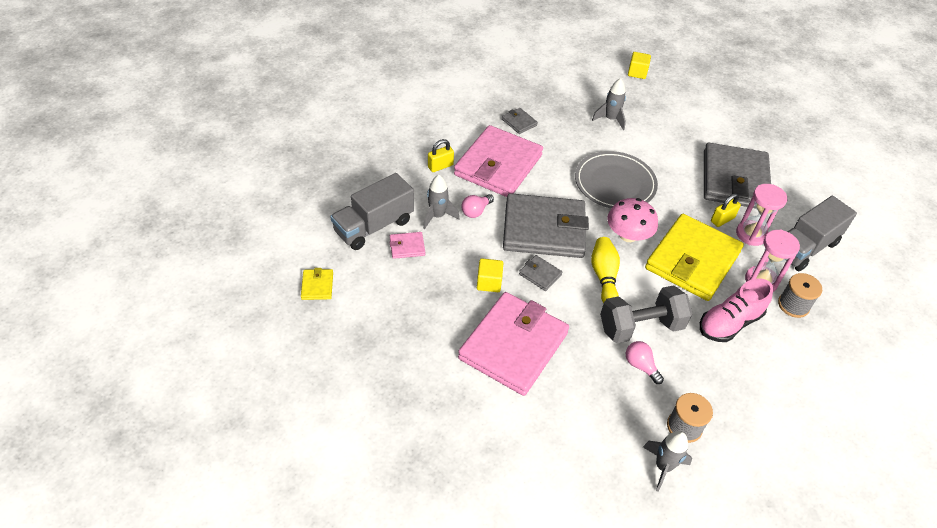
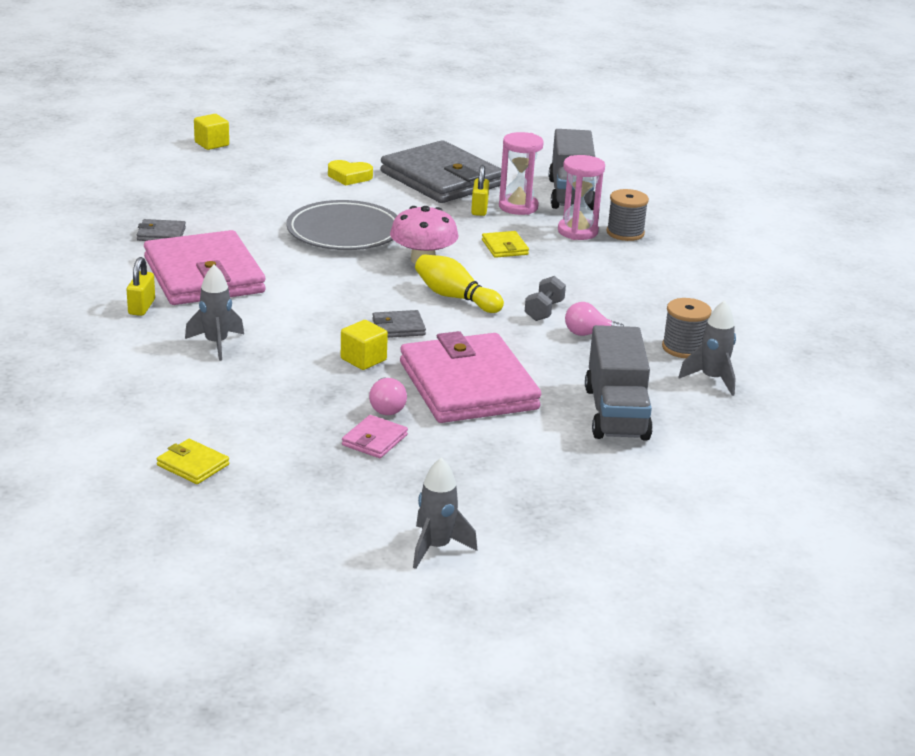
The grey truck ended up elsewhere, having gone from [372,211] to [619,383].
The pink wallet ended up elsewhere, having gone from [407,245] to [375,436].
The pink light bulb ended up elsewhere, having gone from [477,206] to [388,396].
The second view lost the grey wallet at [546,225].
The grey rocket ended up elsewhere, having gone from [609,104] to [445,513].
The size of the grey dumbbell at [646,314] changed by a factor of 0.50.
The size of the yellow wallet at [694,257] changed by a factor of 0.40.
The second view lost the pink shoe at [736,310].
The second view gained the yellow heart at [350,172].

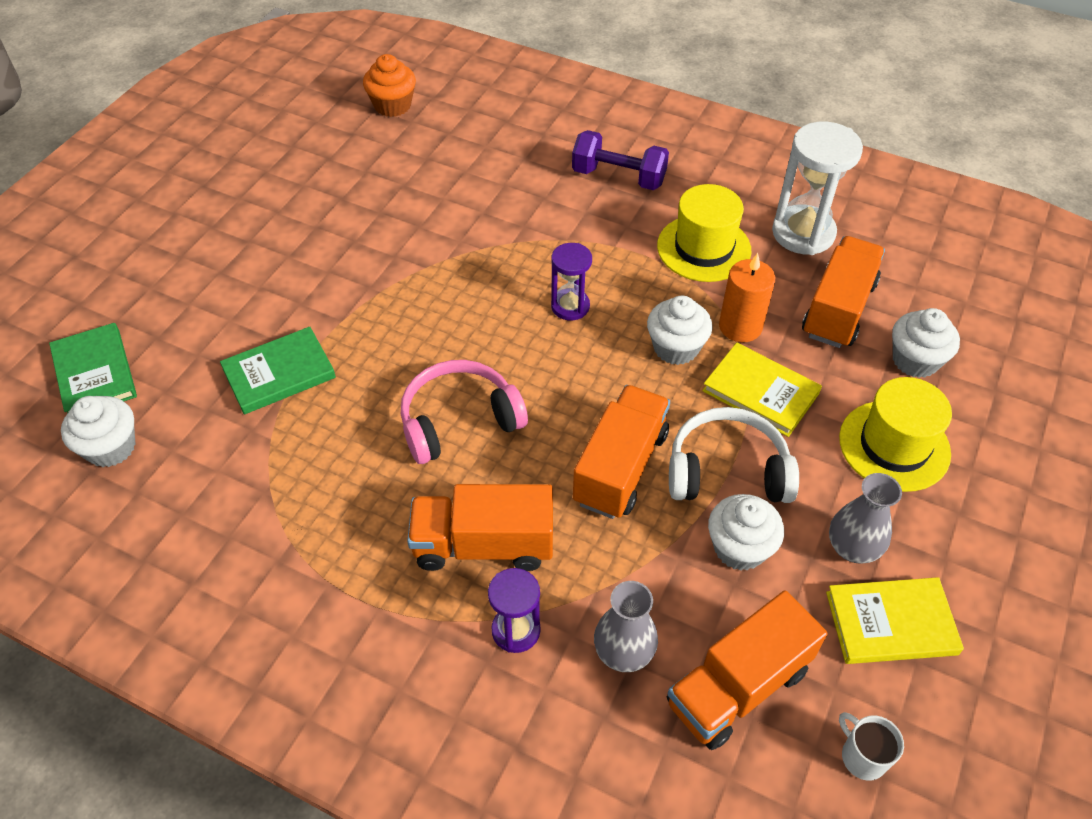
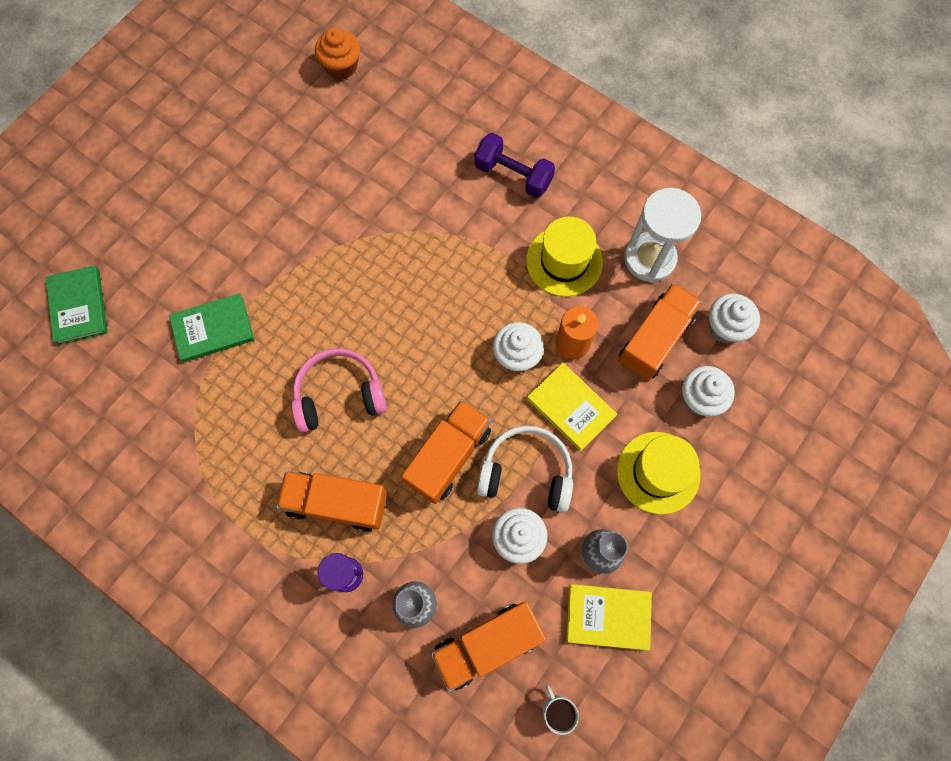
The white cupcake ended up elsewhere, having gone from [98,431] to [734,319].
The second view lost the purple hourglass at [571,281].

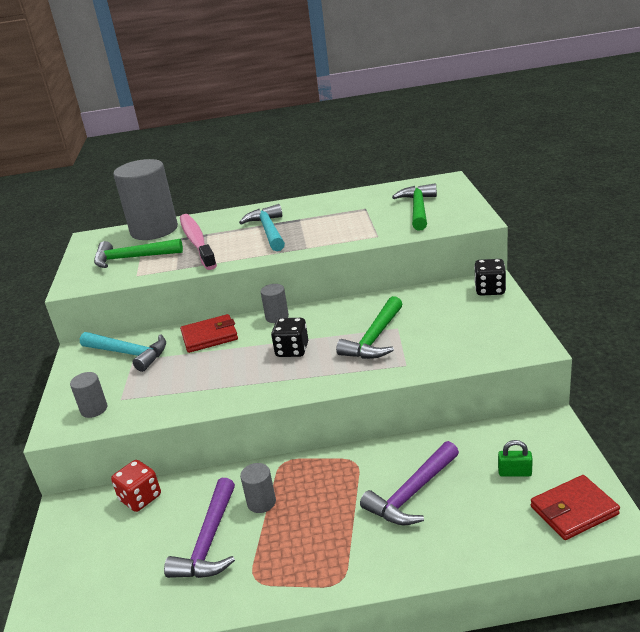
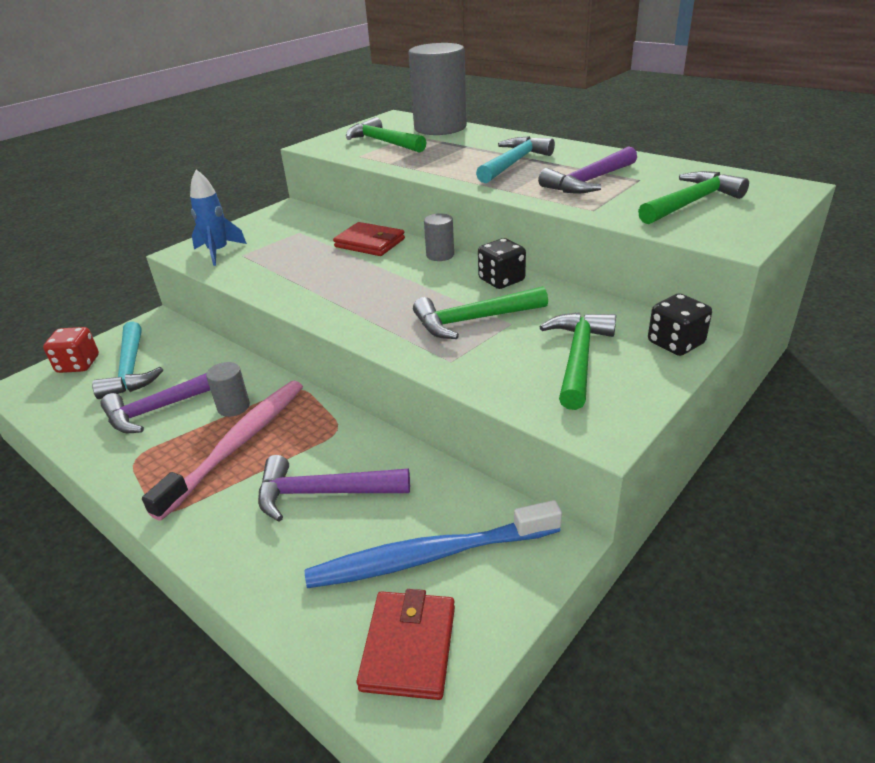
Where the grey cylinder stood at [89,395], the blue rocket came to stand at [218,218].
The turquoise hammer ended up elsewhere, having gone from [123,352] to [127,360].
The red dice ended up elsewhere, having gone from [136,486] to [71,350].
The pink toothbrush ended up elsewhere, having gone from [198,242] to [222,450].
The black dice ended up elsewhere, having gone from [289,337] to [502,263].
Where the green padlock stood at [515,458], the blue toothbrush came to stand at [433,544].
The red wallet at [575,507] ended up facing another way, 75 degrees clockwise from before.
The second view gained the purple hammer at [587,170].
The second view gained the green hammer at [578,361].

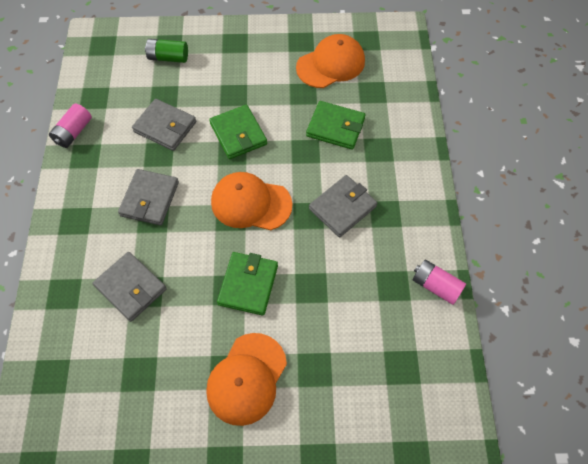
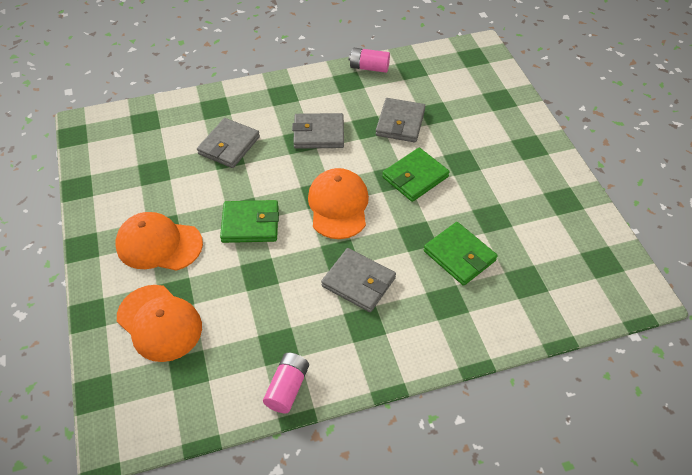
The second view lost the green battery at [166,51].
The orange cap ended up elsewhere, having gone from [330,61] to [159,323].
The green wallet at [336,125] ended up facing another way, 45 degrees counterclockwise from before.

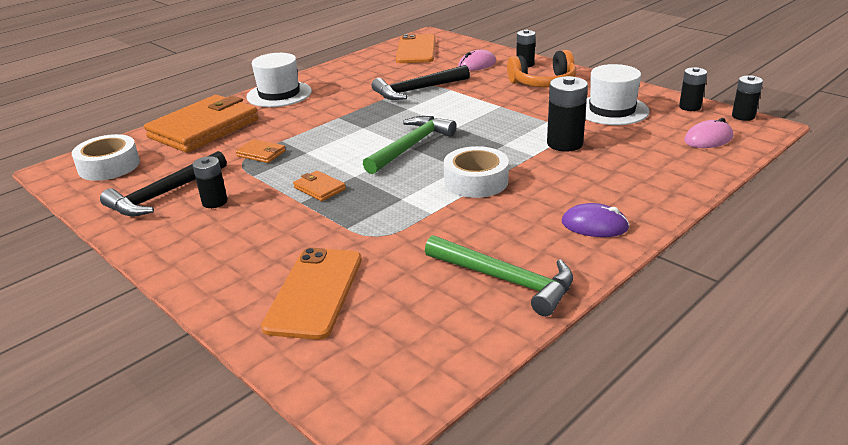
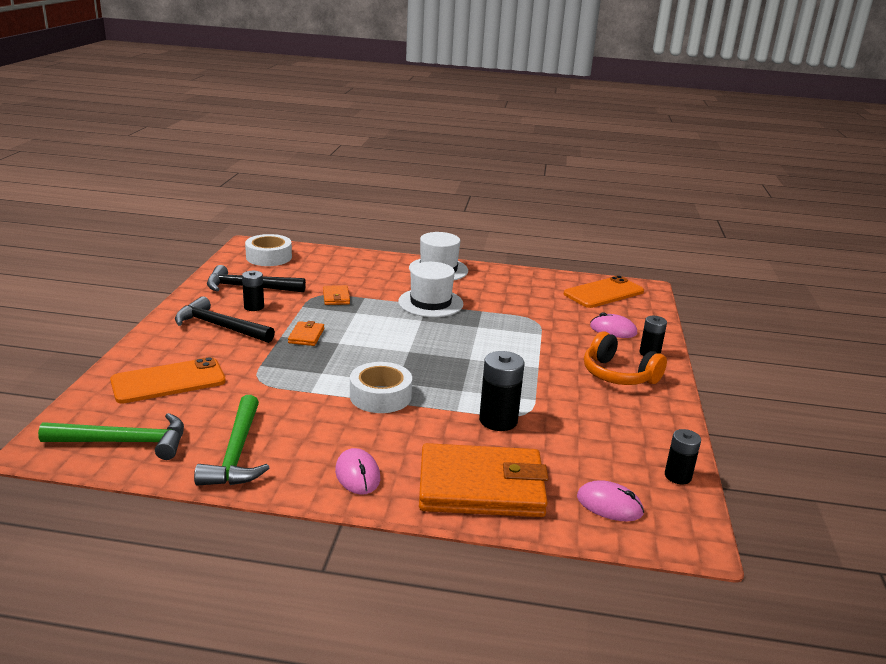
The orange wallet ended up elsewhere, having gone from [201,124] to [483,480].
The green hammer ended up elsewhere, having gone from [410,145] to [111,436].
The black hammer ended up elsewhere, having gone from [421,82] to [225,319].
What was the purple mouse at [596,220] turned into the pink mouse at [357,471].
The white hat ended up elsewhere, having gone from [617,94] to [430,289].
The second view lost the black battery at [747,98].

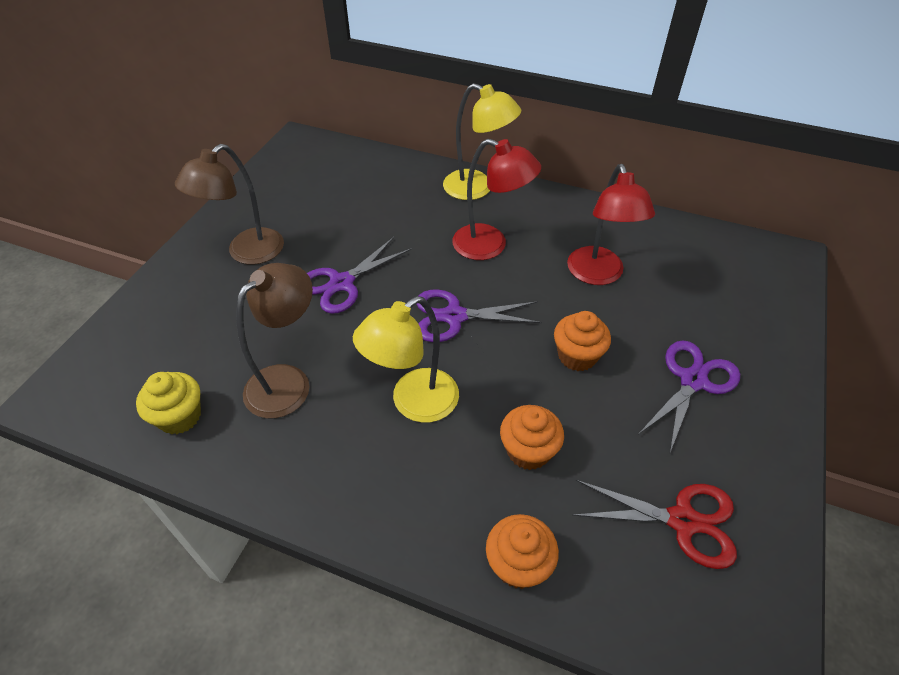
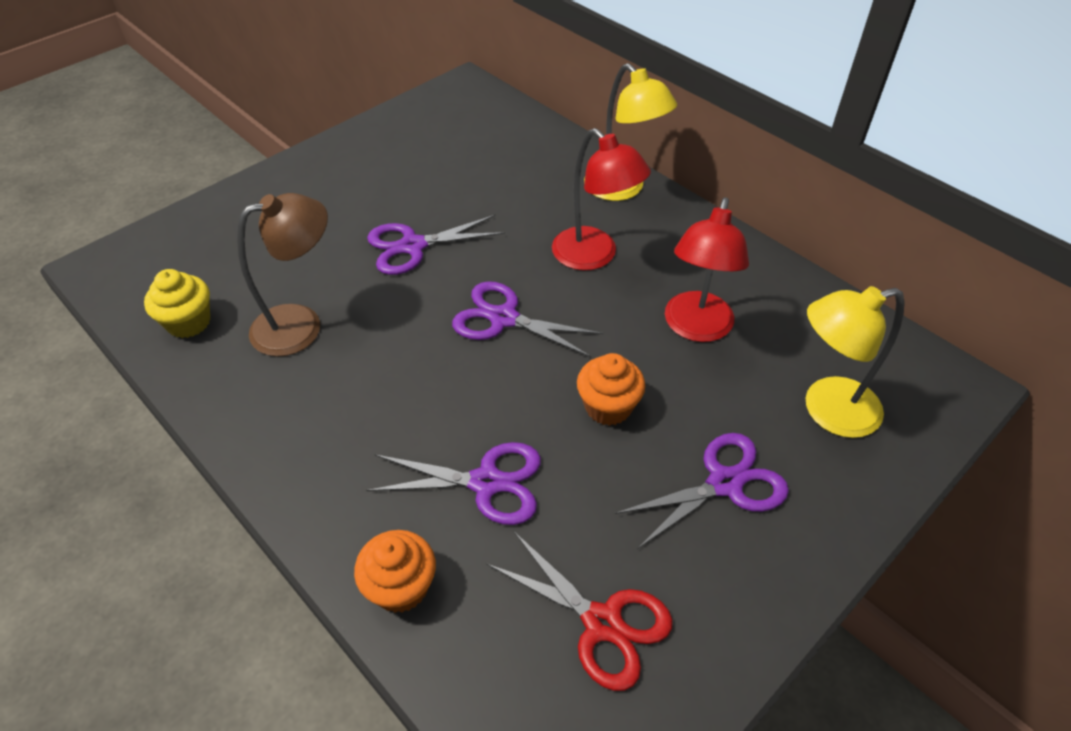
The second view lost the brown lamp at [229,204].
The yellow lamp ended up elsewhere, having gone from [406,359] to [855,362].
Where the orange cupcake stood at [532,437], the purple scissors came to stand at [453,483].

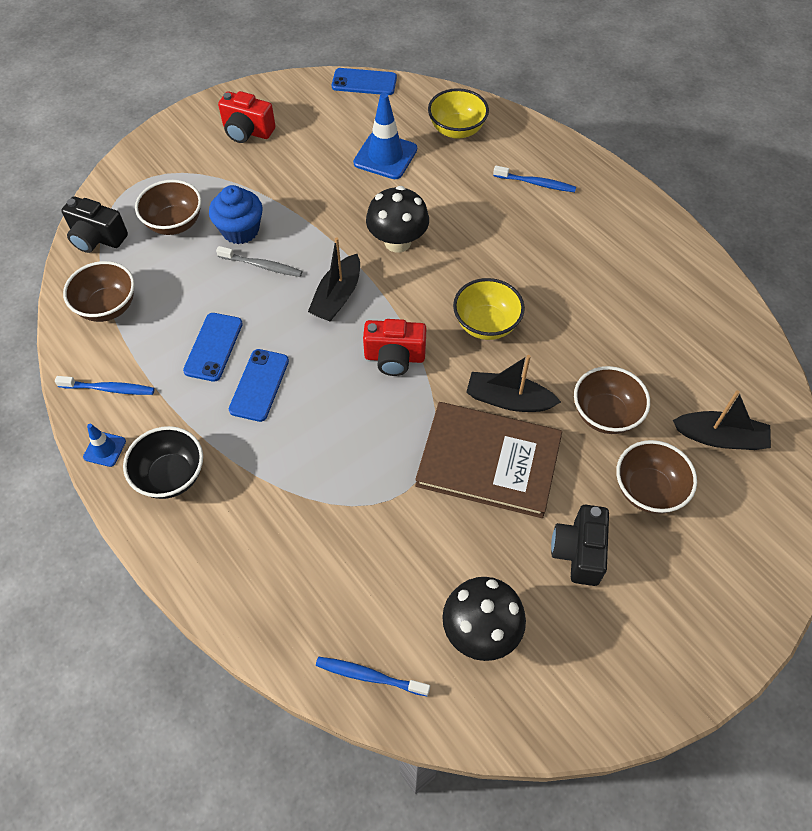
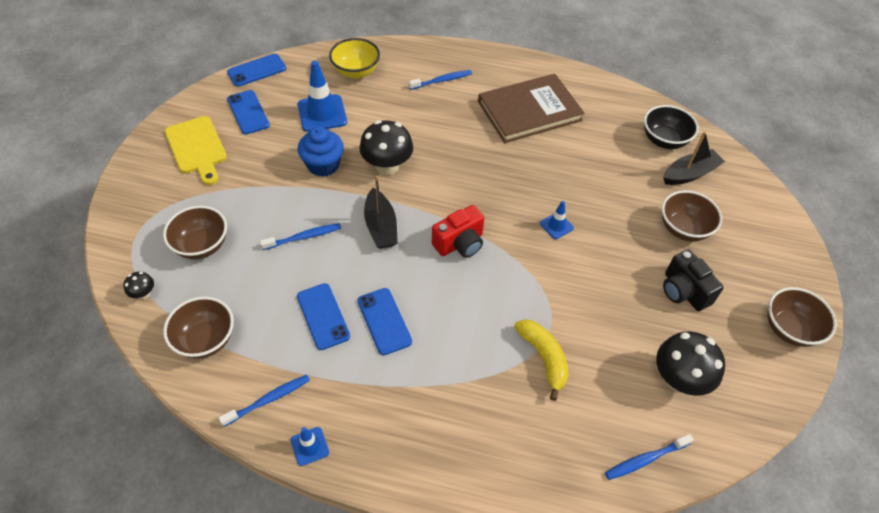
Where the black camera stood at [94,224], the black mushroom came to stand at [138,285].
The black bowl ended up elsewhere, having gone from [163,462] to [671,127].
The blue cupcake ended up elsewhere, having gone from [236,214] to [320,152].
What was the grey toothbrush at [259,261] turned into the blue toothbrush at [300,236].
Where the red camera stood at [247,117], the yellow cutting board came to stand at [196,150].
The brown book ended up elsewhere, having gone from [488,460] to [531,108].
The second view lost the yellow bowl at [489,309].
Where the black boat stood at [513,383], the blue traffic cone came to stand at [557,220].
The brown bowl ended up elsewhere, having gone from [612,400] to [802,317].
The second view gained the blue phone at [248,112].
The second view gained the yellow banana at [541,360].

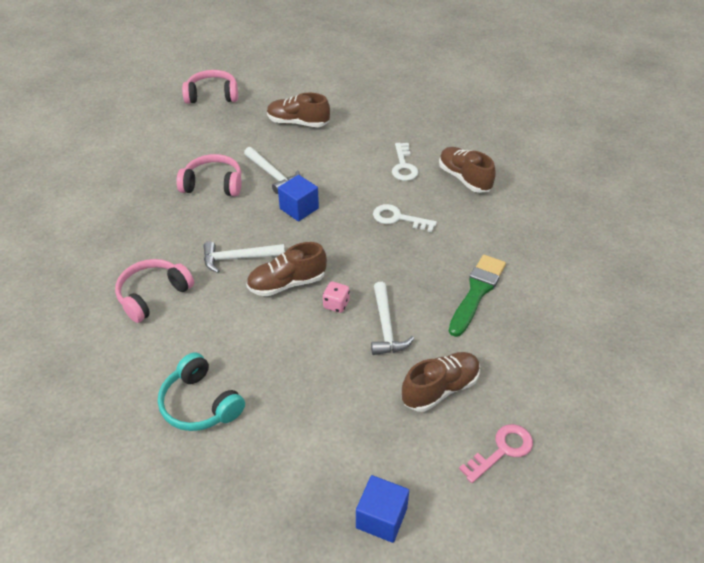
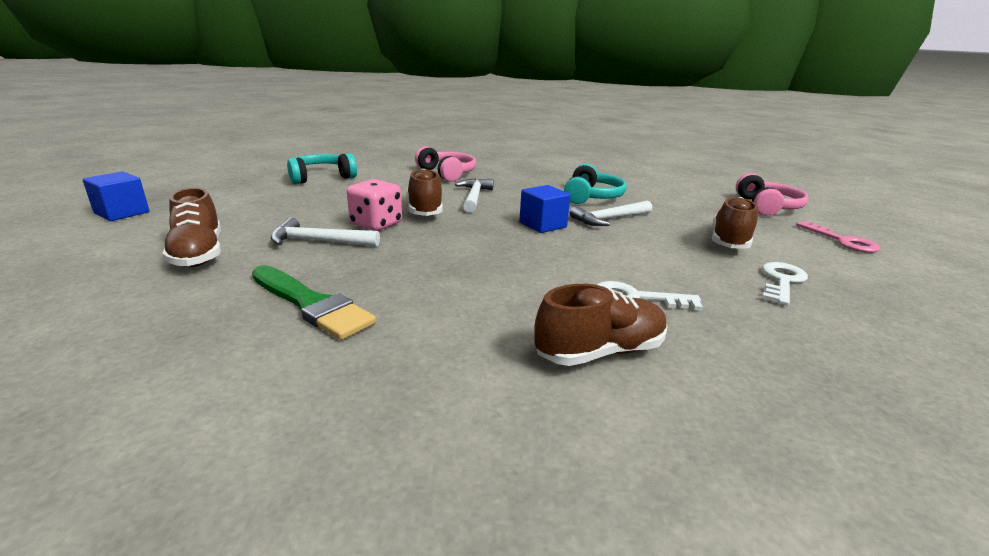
What was the pink headphones at [208,175] turned into the turquoise headphones at [595,184].
The size of the pink dice at [336,297] changed by a factor of 1.64.
The white key ended up elsewhere, having gone from [405,218] to [785,284].
The pink key ended up elsewhere, having gone from [496,453] to [838,237].

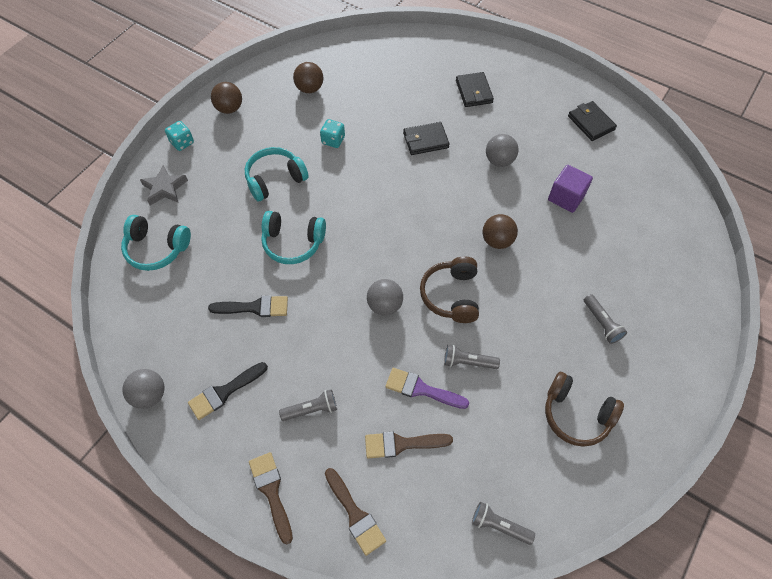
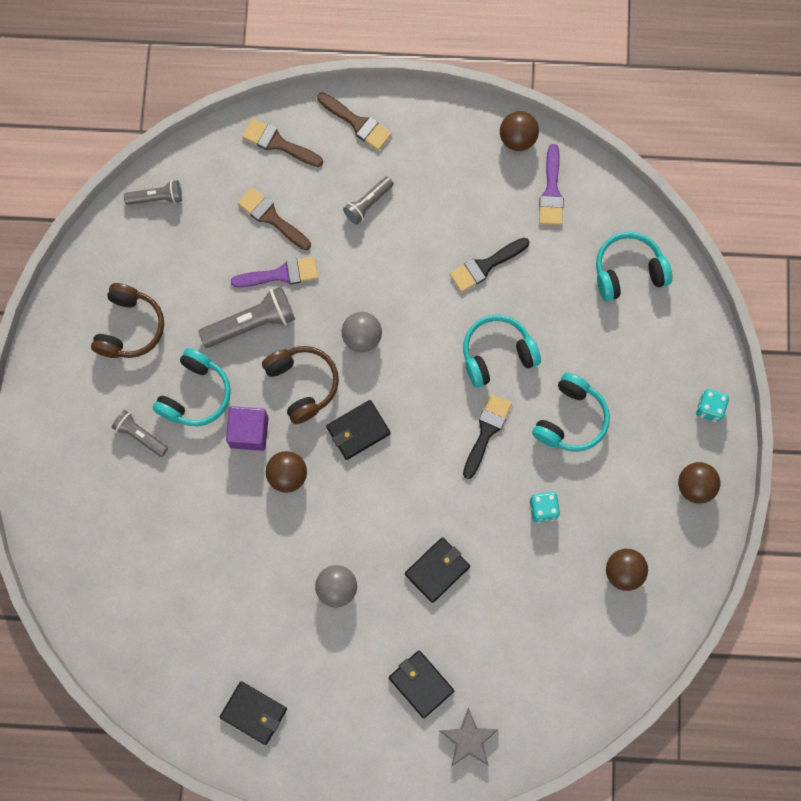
What was the grey ball at [143,389] turned into the brown ball at [519,131].
The grey star ended up elsewhere, having gone from [164,185] to [469,737].
The black brush ended up elsewhere, having gone from [228,391] to [487,436].
The brown brush at [409,445] ended up facing another way, 105 degrees counterclockwise from before.
The size of the grey flashlight at [472,357] changed by a factor of 1.64.
The brown headphones at [584,409] ended up facing another way, 105 degrees clockwise from before.
The purple cube ended up elsewhere, having gone from [570,189] to [247,428].
The second view gained the turquoise headphones at [192,387].
The second view gained the black wallet at [358,430].
The second view gained the purple brush at [551,184].

